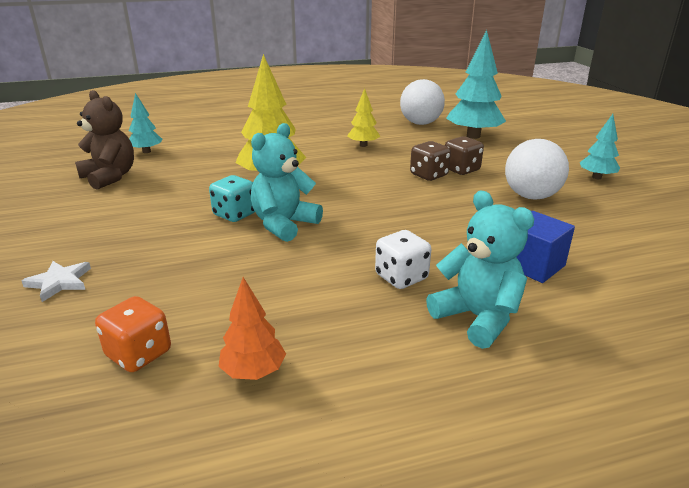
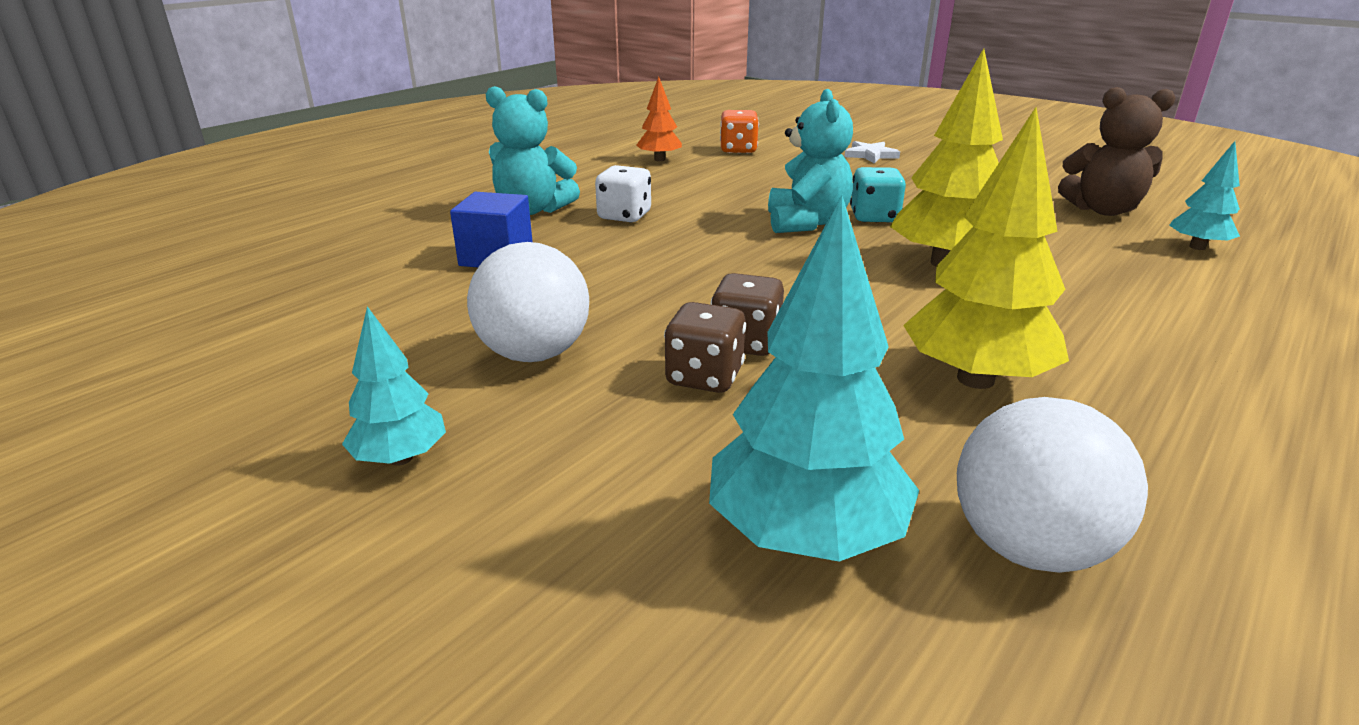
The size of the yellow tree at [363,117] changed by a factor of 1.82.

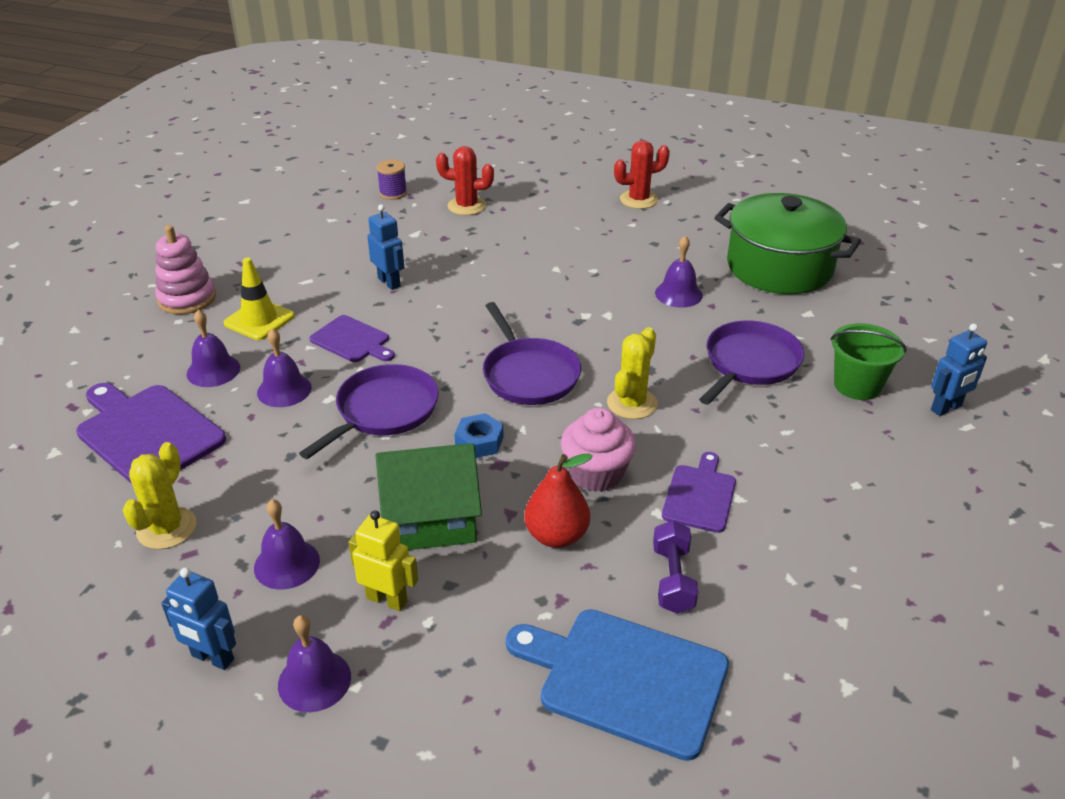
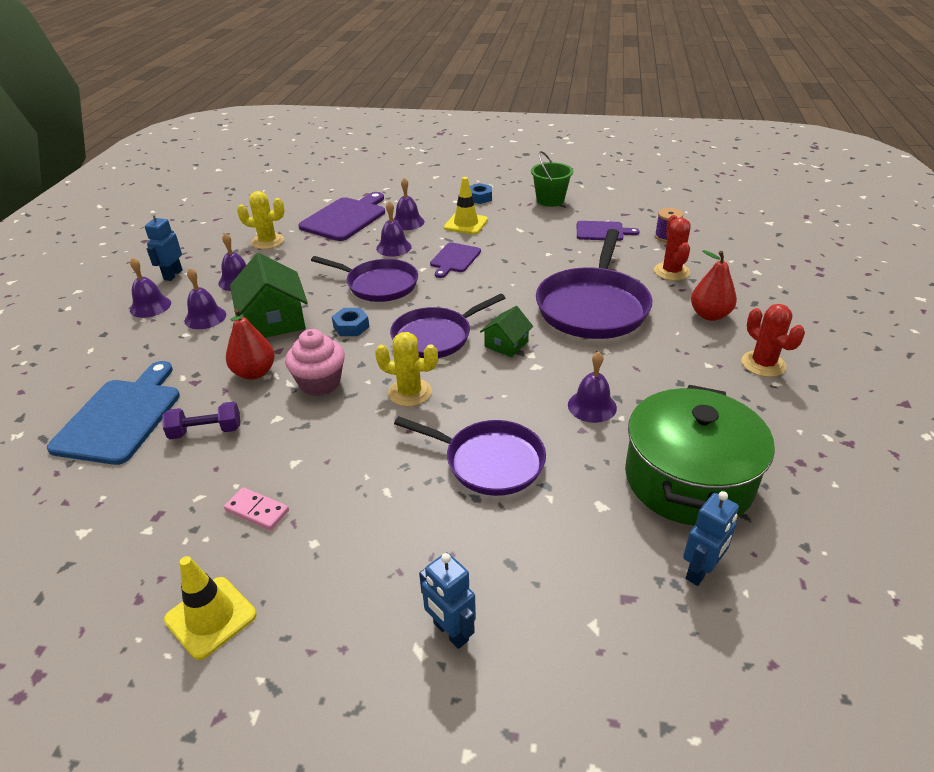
Where the pink stacking toy stood at [185,269], the blue nut came to stand at [481,193].
Where the yellow robot stood at [383,560], the purple bell came to stand at [205,298].
The blue robot ended up elsewhere, having gone from [385,247] to [711,538].
The purple cutting board ended up elsewhere, having gone from [699,492] to [608,231].
The green bucket ended up elsewhere, having gone from [868,361] to [552,179].
The second view gained the yellow traffic cone at [210,608].
The second view gained the pink domino at [256,508].
The second view gained the green house at [506,331].
The second view gained the purple pan at [594,284].
The second view gained the red pear at [714,285].

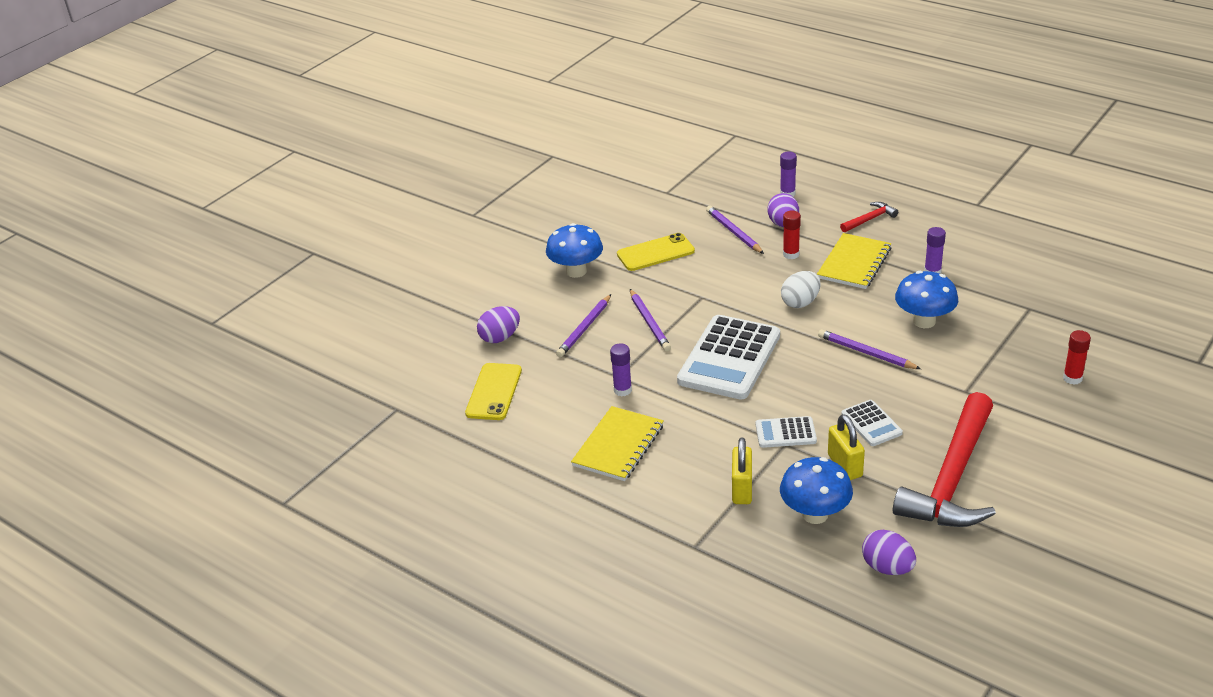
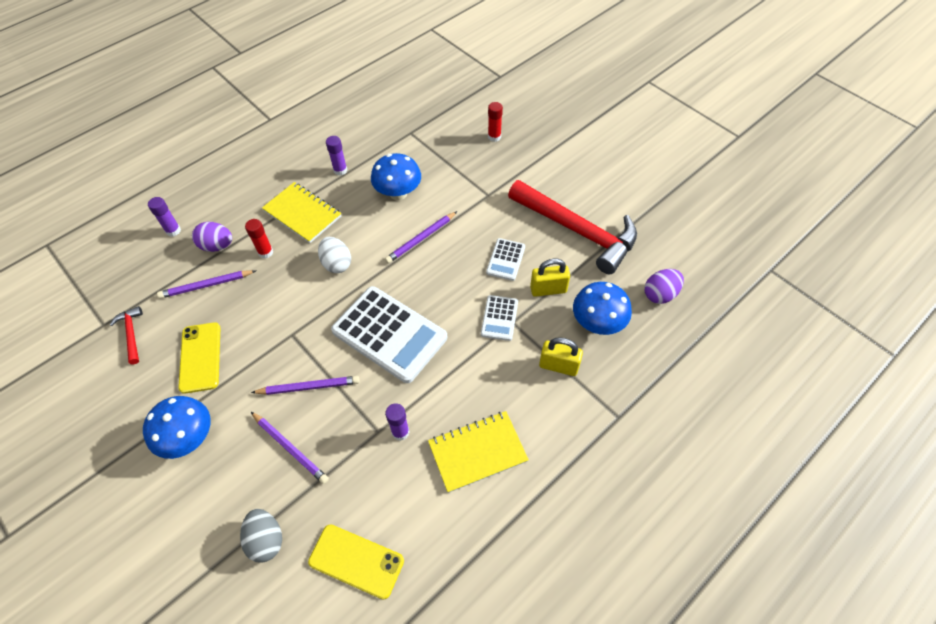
What was the purple egg at [498,324] turned into the grey egg at [261,536].
The yellow notebook at [617,443] ended up facing another way, 60 degrees counterclockwise from before.
The red hammer ended up elsewhere, having gone from [869,217] to [126,335].
The white calculator at [872,423] ended up facing another way, 120 degrees clockwise from before.

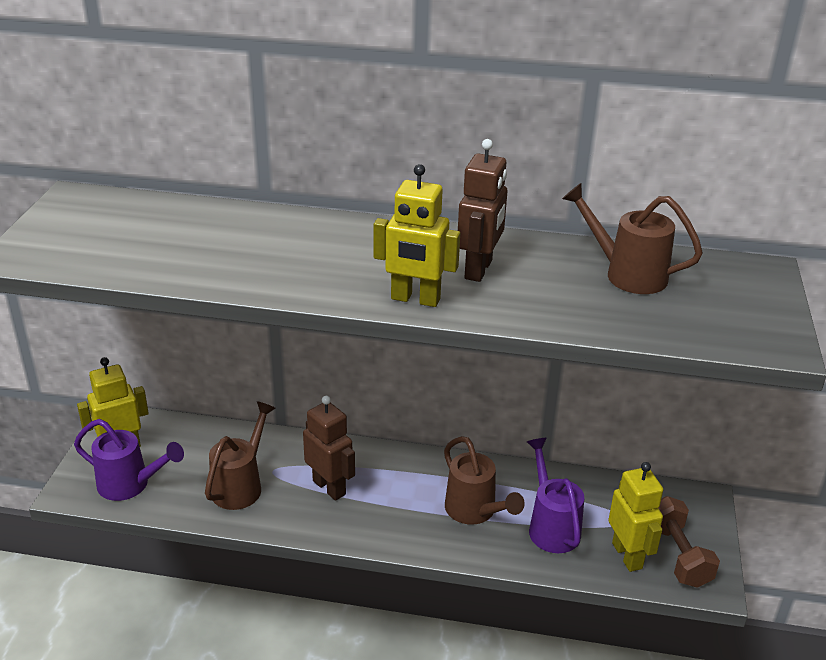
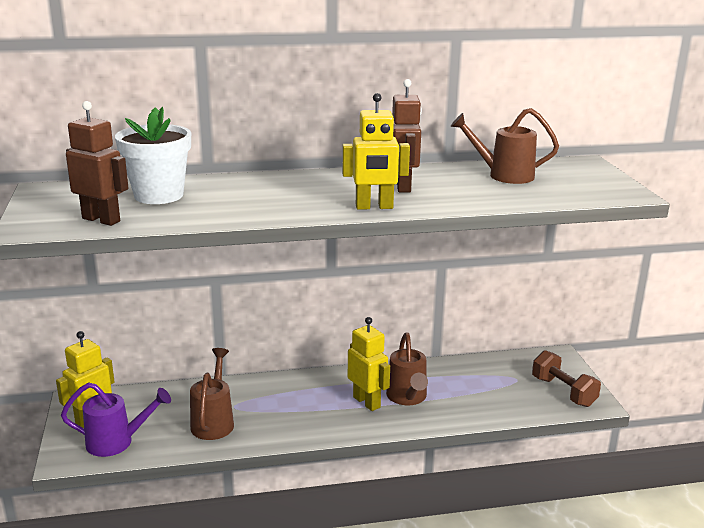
The brown robot ended up elsewhere, having gone from [329,448] to [97,163].
The brown watering can at [484,480] ended up facing another way, 45 degrees clockwise from before.
The second view lost the purple watering can at [555,495].
The yellow robot ended up elsewhere, having gone from [635,517] to [369,364].
The second view gained the white flower pot at [153,155].

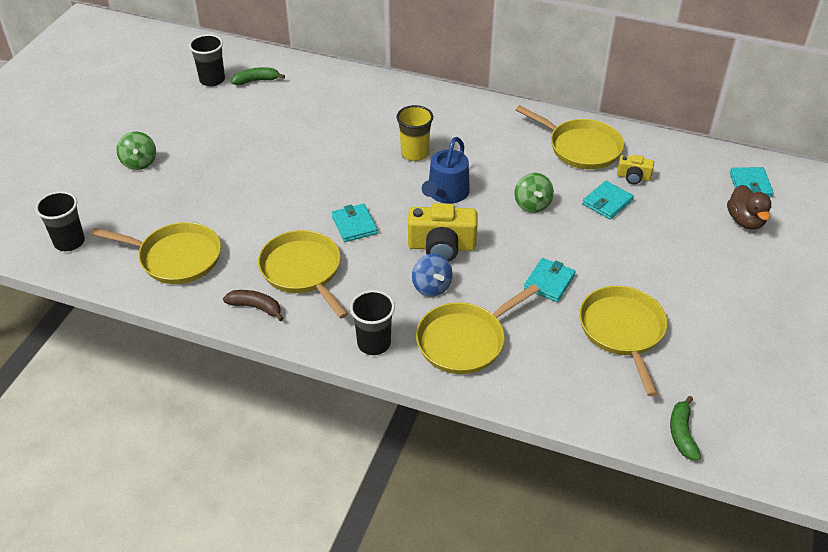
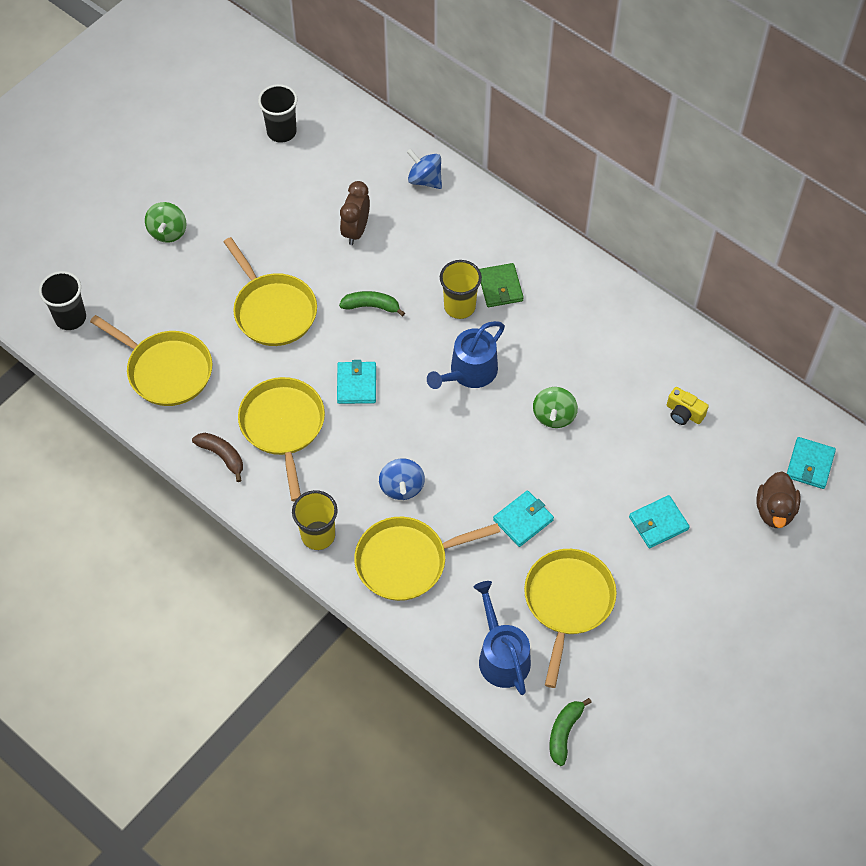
The green banana ended up elsewhere, having gone from [258,76] to [372,303].
What was the black cup at [372,322] turned into the yellow cup at [315,520].
The second view lost the yellow camera at [442,232].
The yellow pan ended up elsewhere, having gone from [569,137] to [270,291].
The turquoise wallet ended up elsewhere, having gone from [608,200] to [659,521].
The second view gained the brown clock at [355,213].
The second view gained the blue spinning top at [424,168].
The second view gained the blue watering can at [502,638].
The second view gained the green wallet at [501,285].

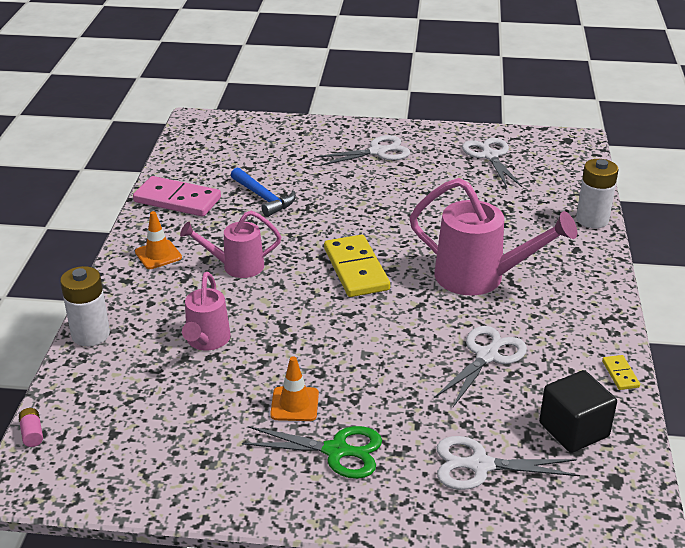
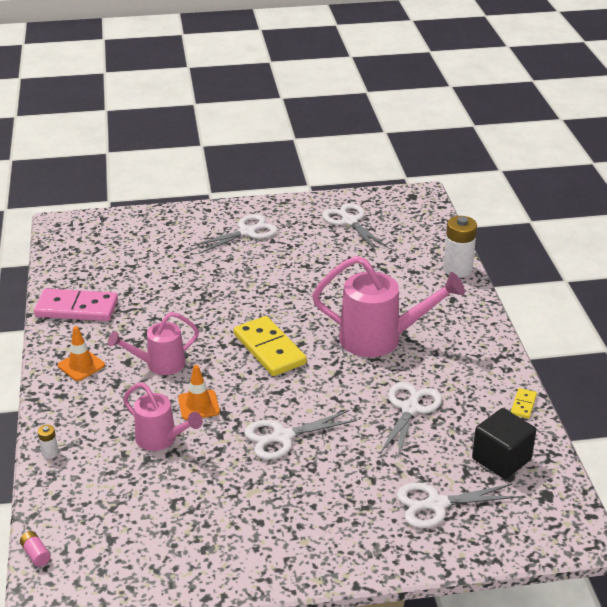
The size of the white battery at [85,306] changed by a factor of 0.46.
The pink watering can at [206,311] ended up facing another way, 45 degrees counterclockwise from before.
The second view lost the blue hammer at [263,192].
The second view lost the green scissors at [312,452].
The orange traffic cone ended up elsewhere, having gone from [294,388] to [199,392].
The yellow domino at [621,372] ended up facing another way, 45 degrees clockwise from before.
The second view gained the white scissors at [301,435].

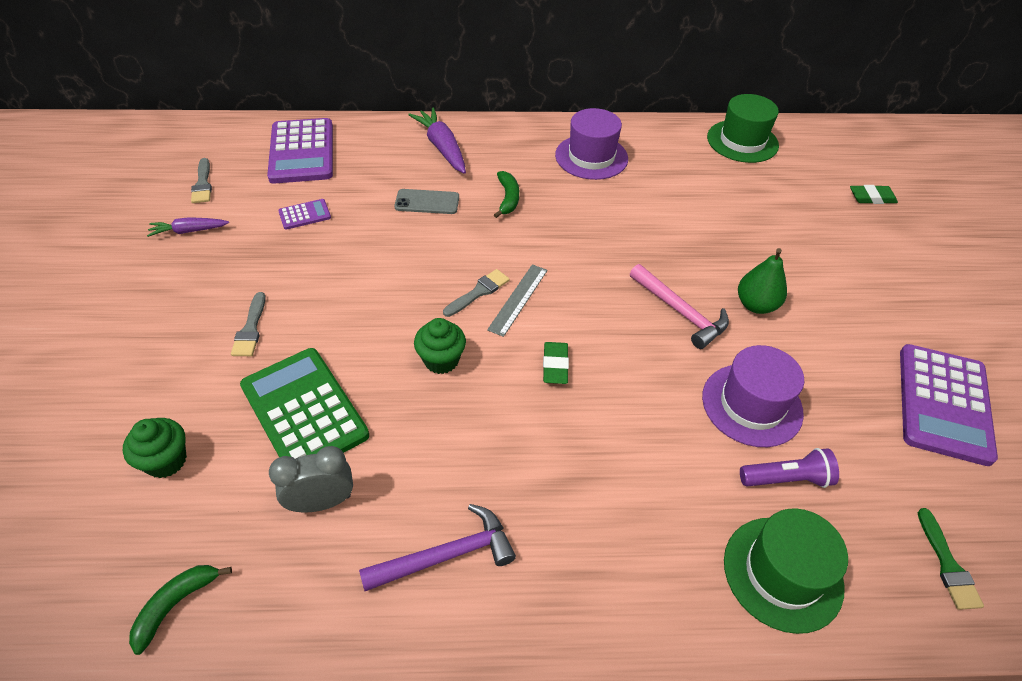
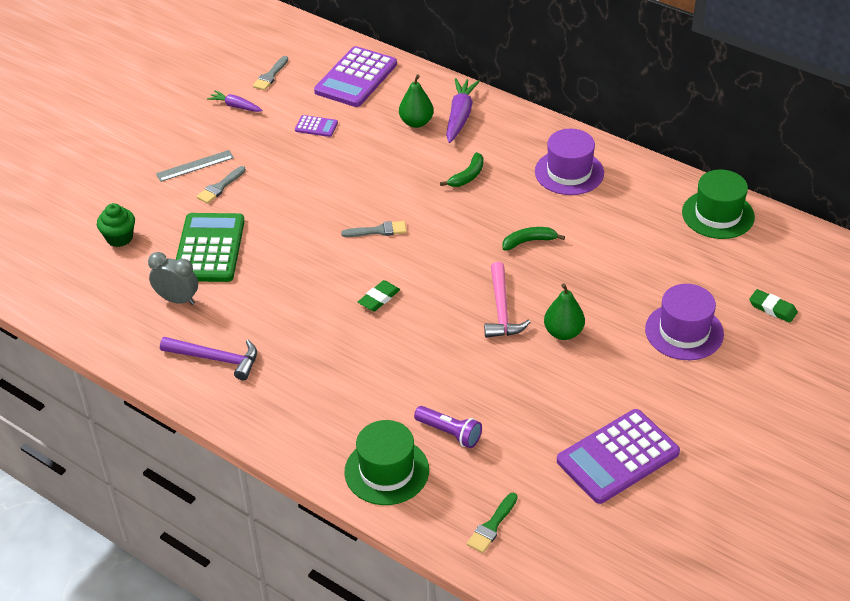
The green banana ended up elsewhere, having gone from [180,610] to [533,239].
The second view lost the grey phone at [426,201].
The second view lost the green cupcake at [440,346].
The grey ruler ended up elsewhere, having gone from [517,300] to [195,166].
The purple hat ended up elsewhere, having gone from [753,396] to [684,322].
The second view gained the green pear at [416,101].

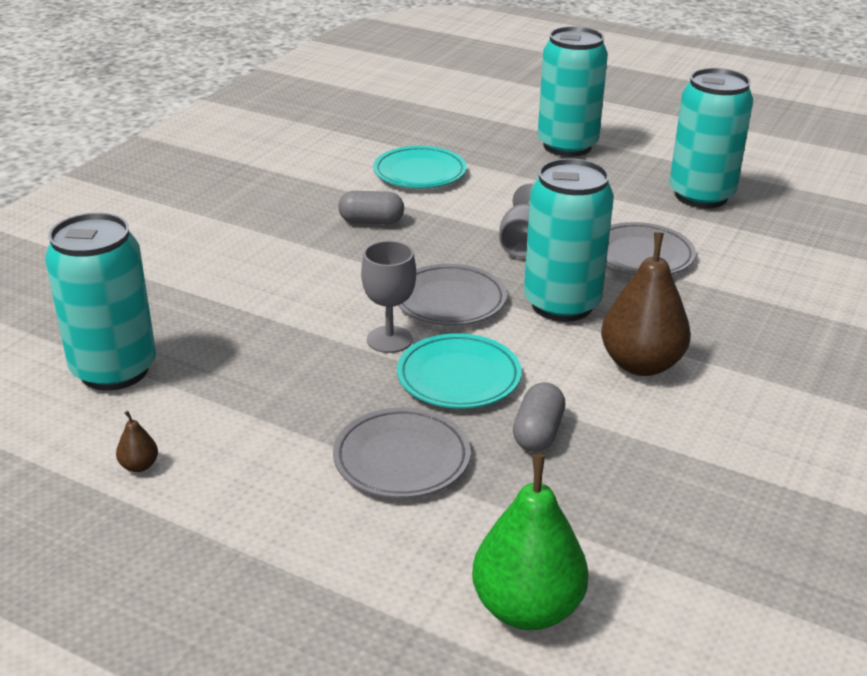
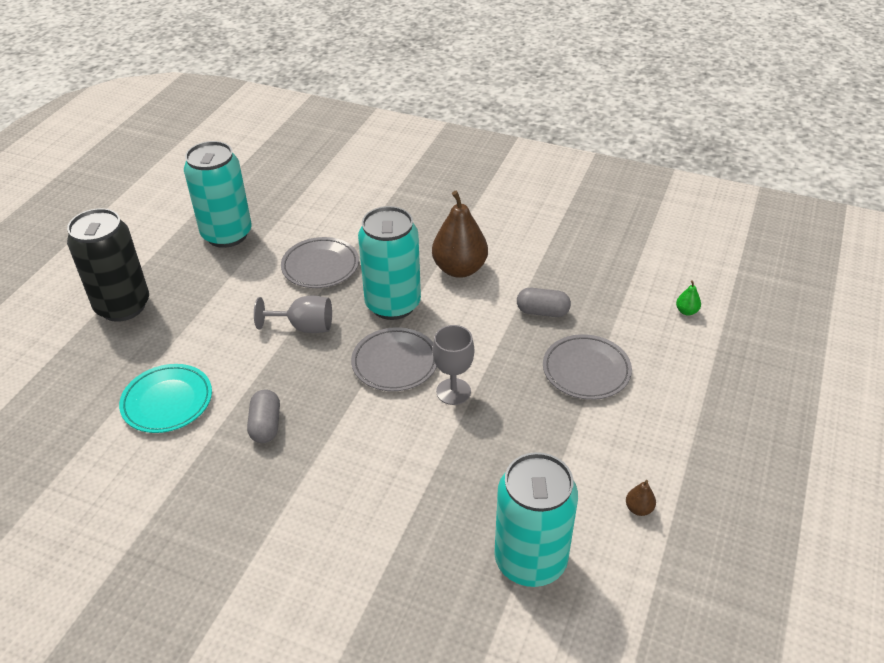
The second view lost the turquoise plate at [459,371].
The size of the green pear at [530,542] changed by a factor of 0.41.
What was the turquoise can at [573,91] turned into the black can at [108,265].

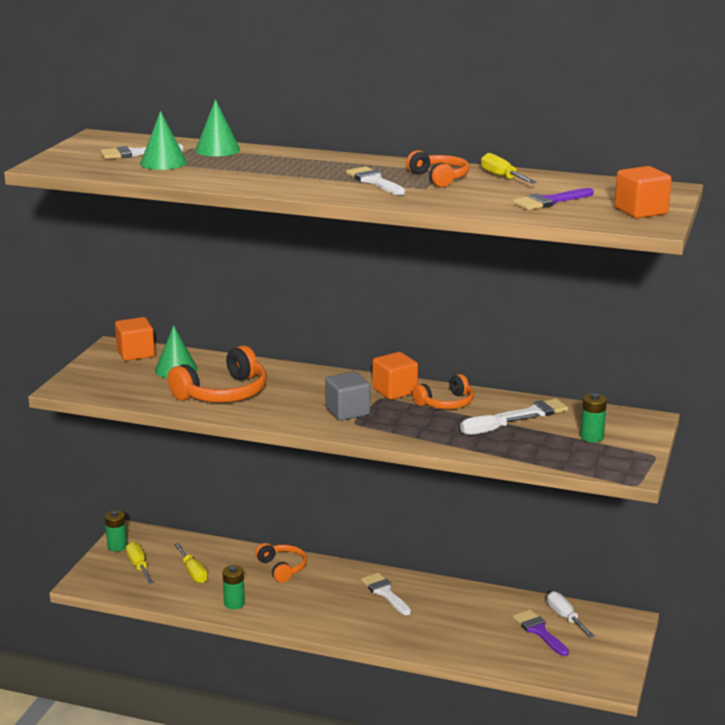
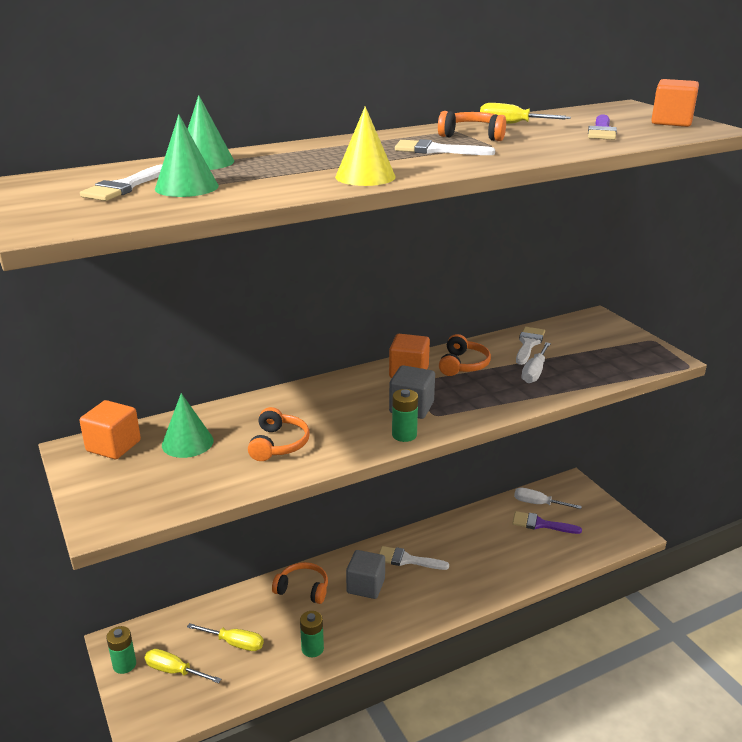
The size of the orange headphones at [217,373] changed by a factor of 0.61.
The green battery ended up elsewhere, having gone from [593,417] to [405,415].
The second view gained the yellow cone at [365,146].
The second view gained the grey cube at [365,574].

